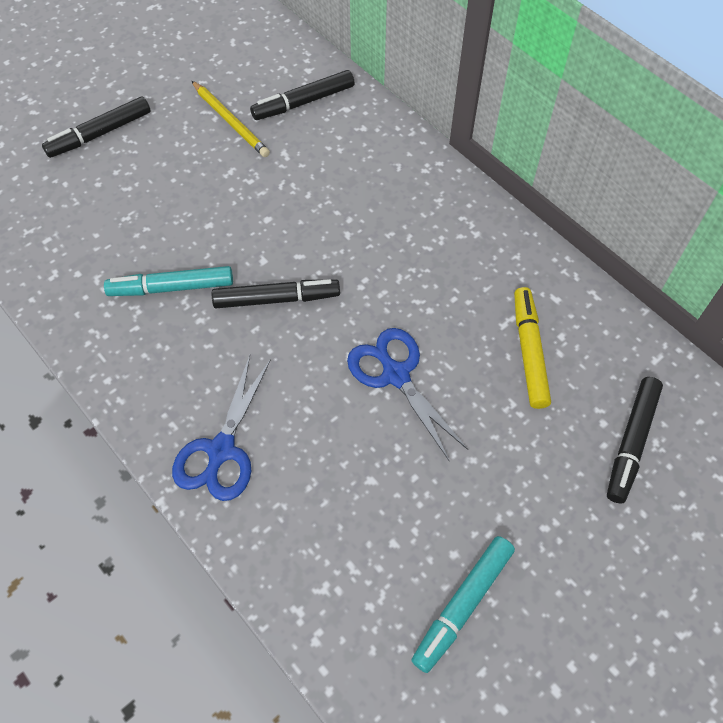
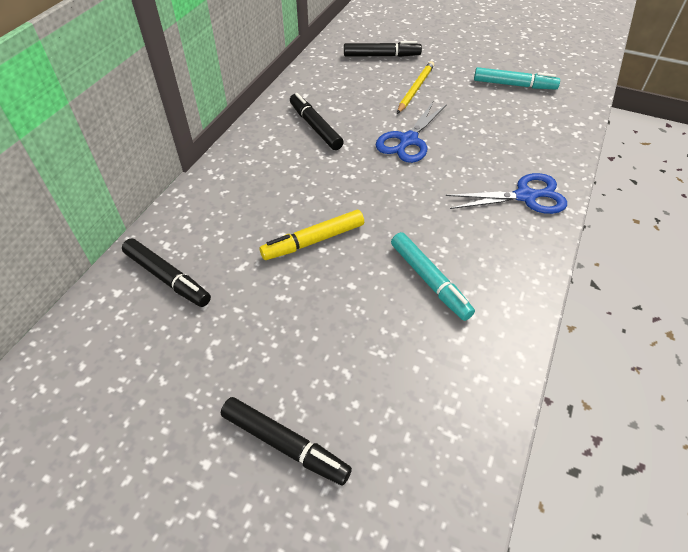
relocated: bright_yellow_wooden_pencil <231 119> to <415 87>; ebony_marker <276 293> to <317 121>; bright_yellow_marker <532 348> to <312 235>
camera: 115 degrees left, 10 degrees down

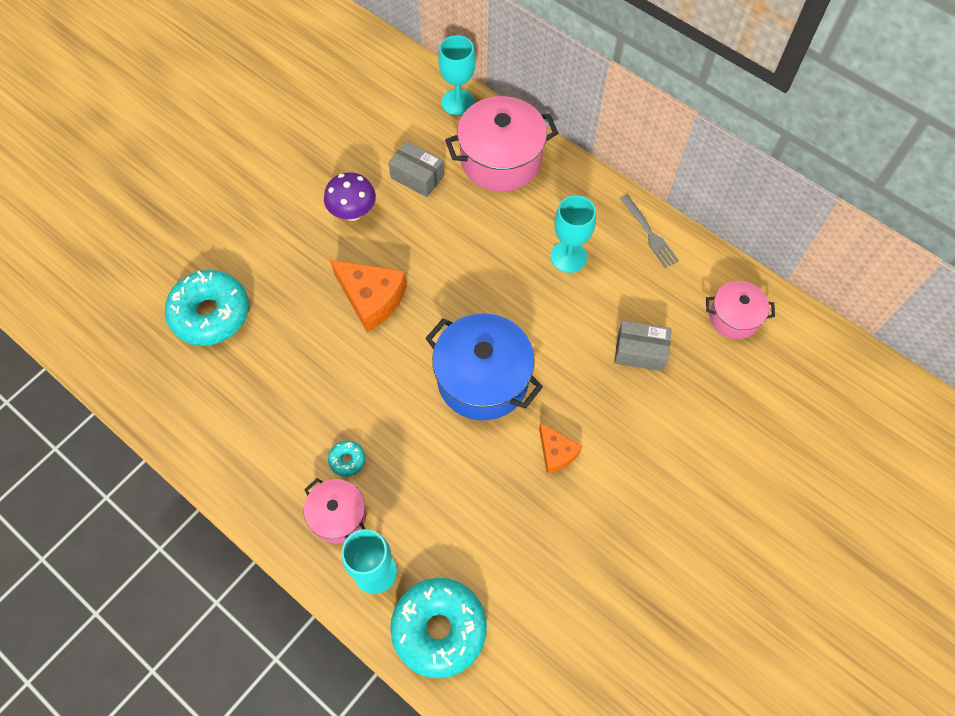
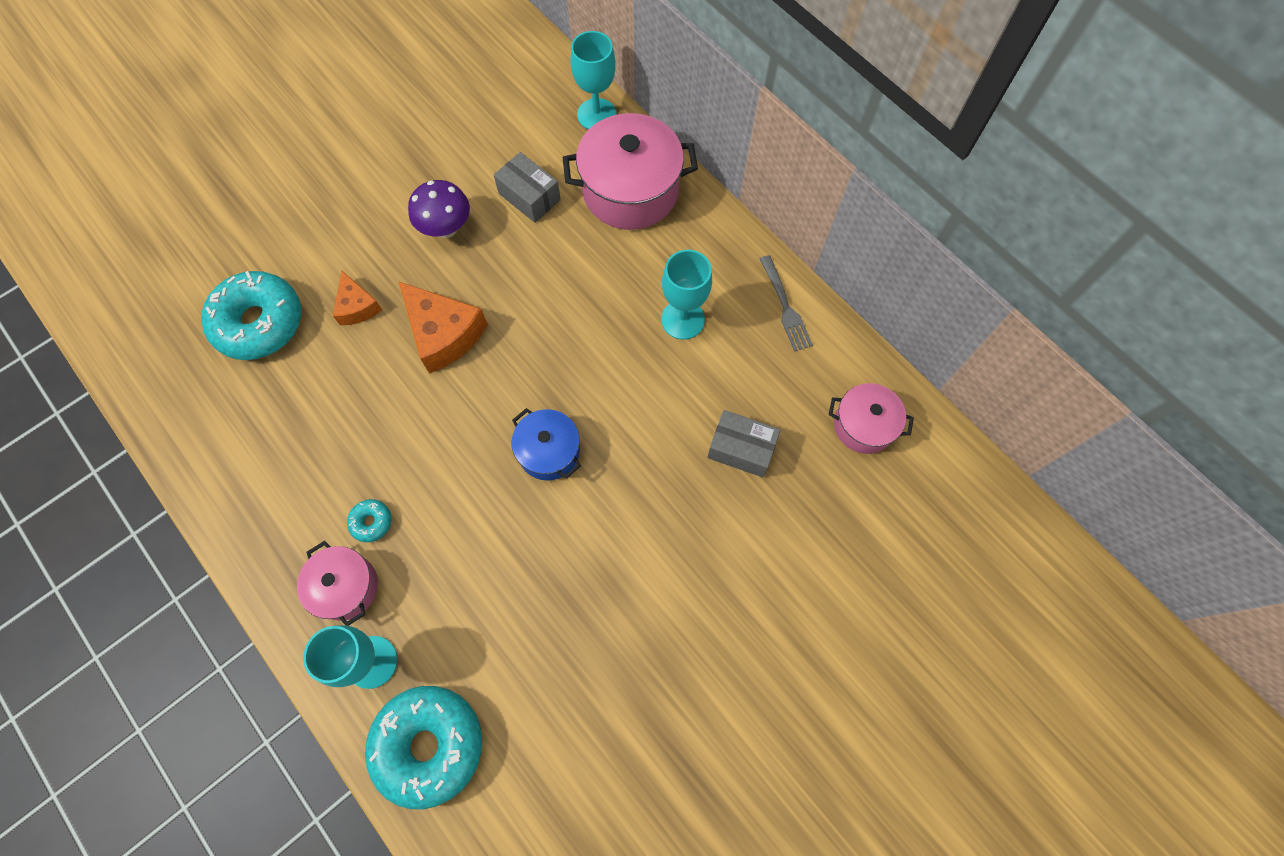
relocated: orange-coloured_piece_of_cheese <560 447> to <357 298>
size: cobalt_stockpot <484 366> = <546 444> x0.57
camera: 10 degrees right, 5 degrees up

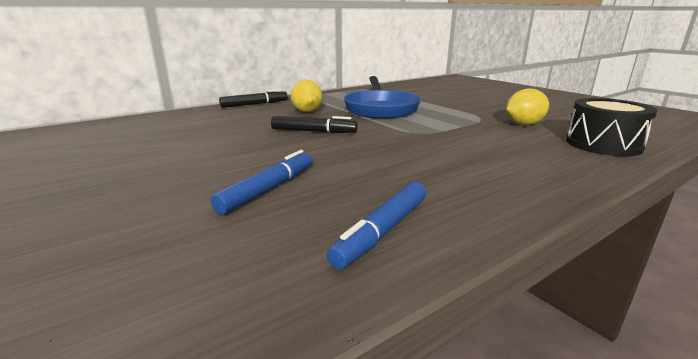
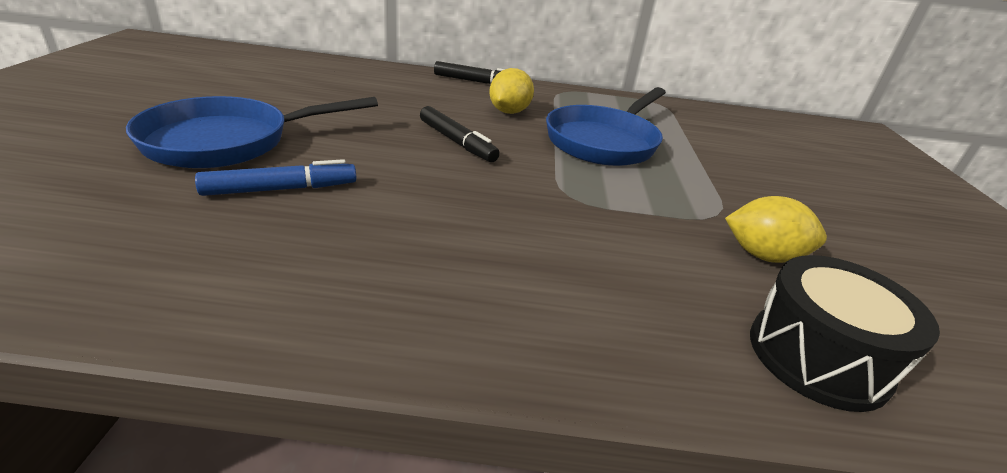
missing: cobalt_marker <376 225>
appeared: cobalt_frying_pan <252 132>
camera: 35 degrees right, 10 degrees up

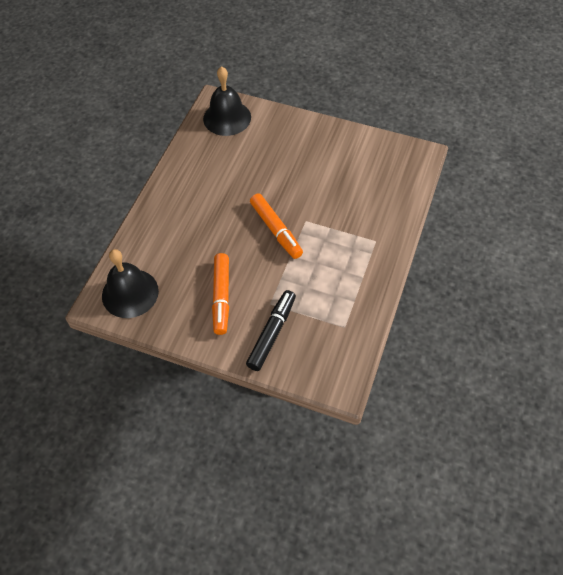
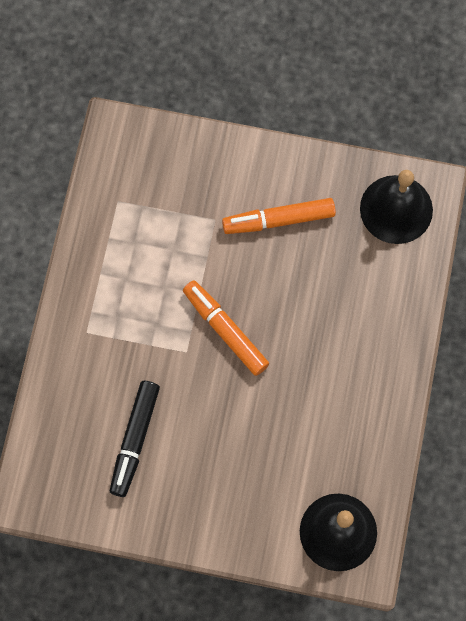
relocated: ebony_marker <271 330> to <135 439>
spun: orange-coloured_marker <220 294> = <279 216> 90 degrees counterclockwise
camera: 170 degrees right, 15 degrees up

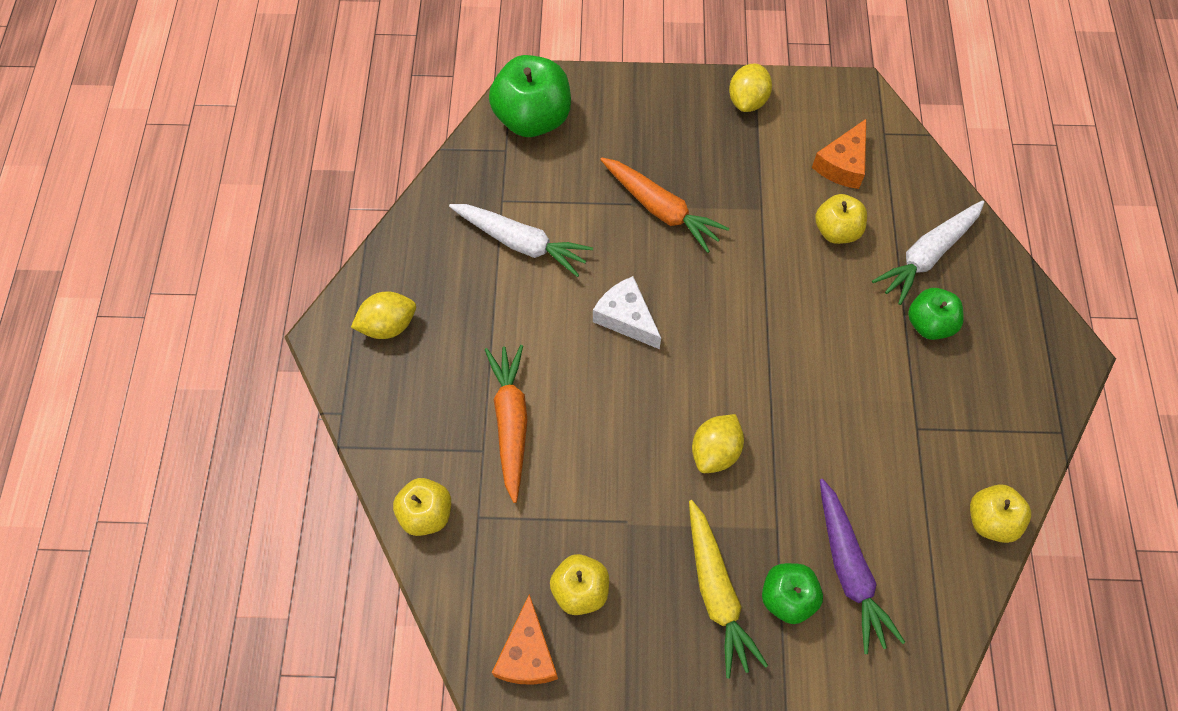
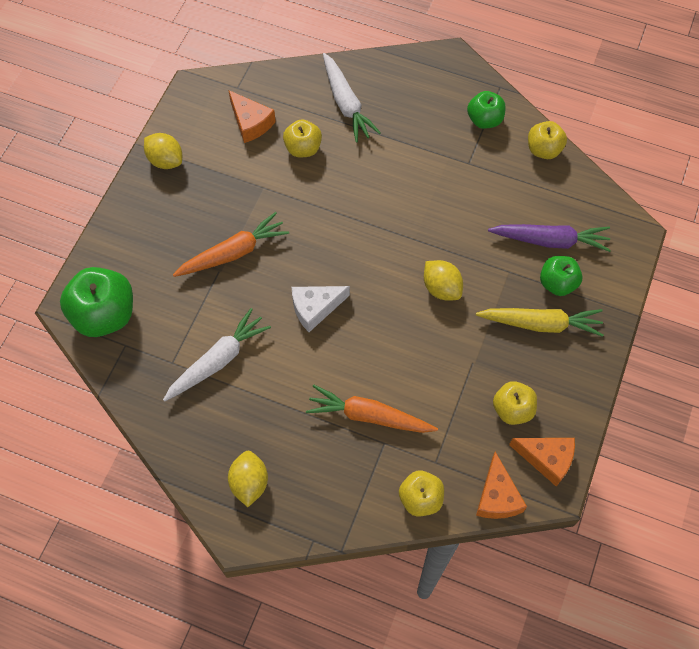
appeared: orange-coloured_piece_of_cheese <501 485>
relocated: green_apple <936 314> to <486 110>
camera: 70 degrees left, 0 degrees up

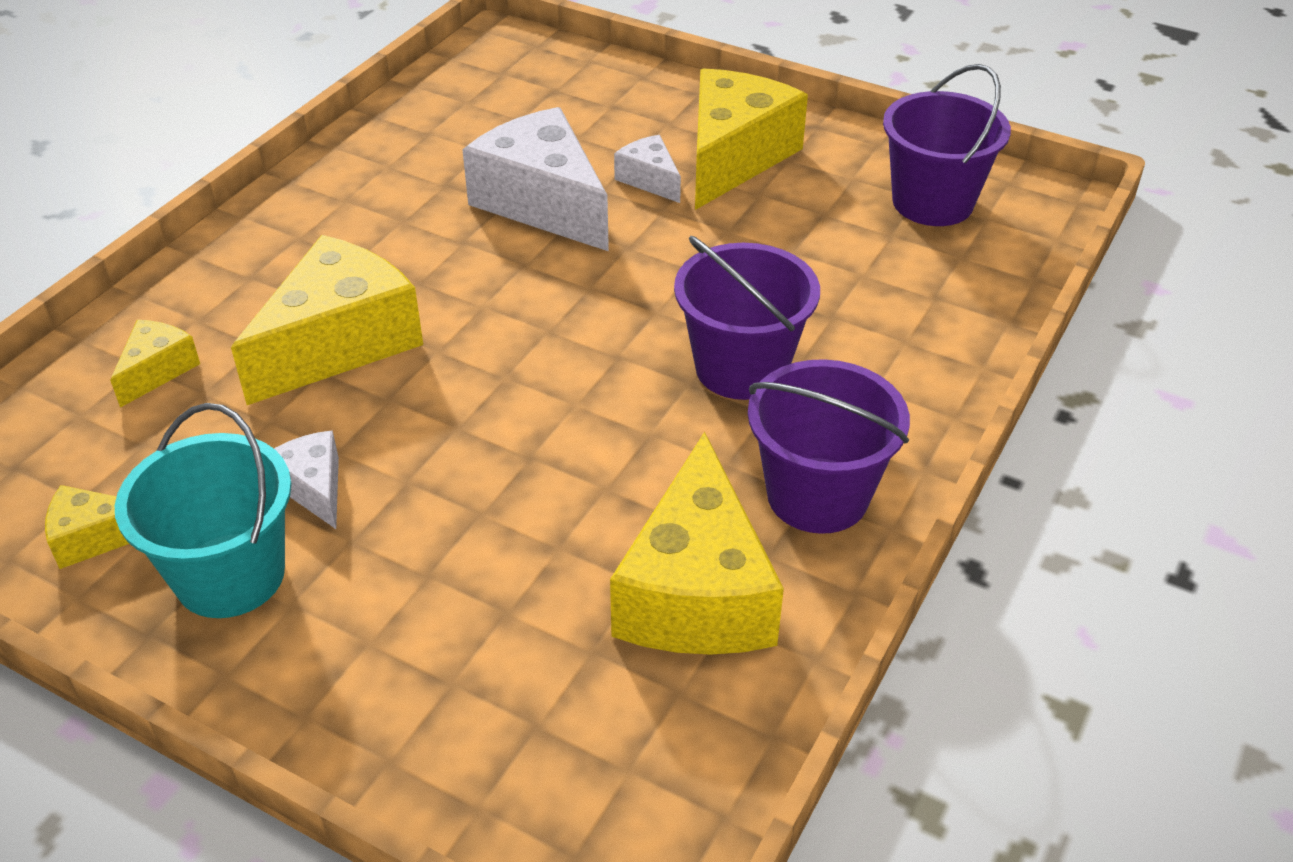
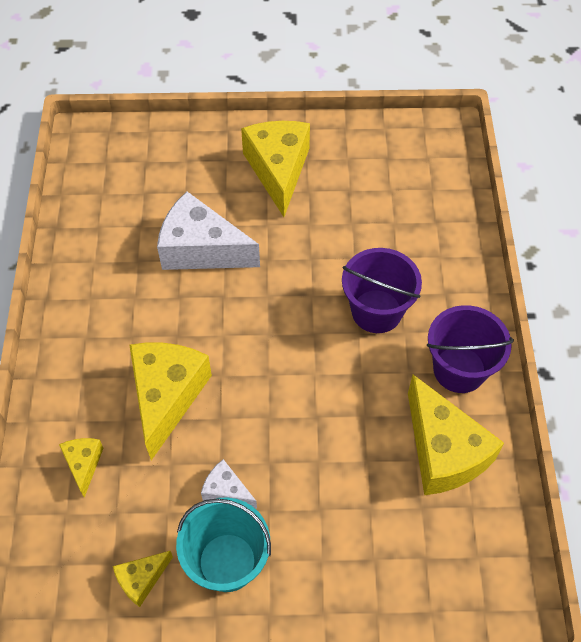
missing: white_piece_of_cheese <647 169>; purple_sand_bucket <947 145>
camera: 30 degrees left, 15 degrees up

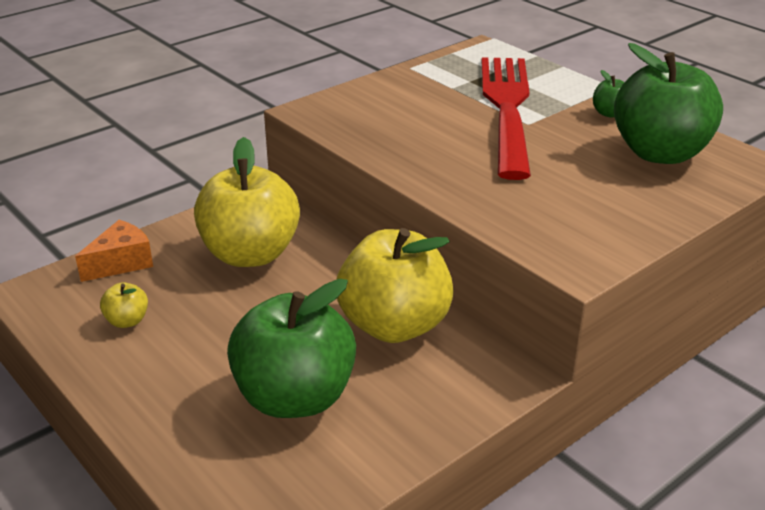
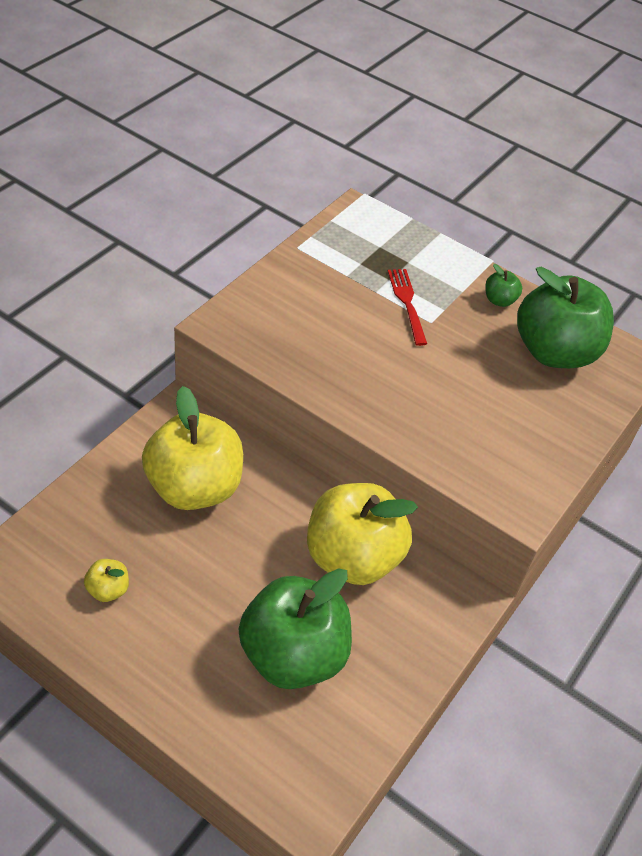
missing: orange-coloured_piece_of_cheese <114 251>
size: red_dinner_fork <506 118> = <407 307> x0.44
camera: 20 degrees left, 15 degrees up

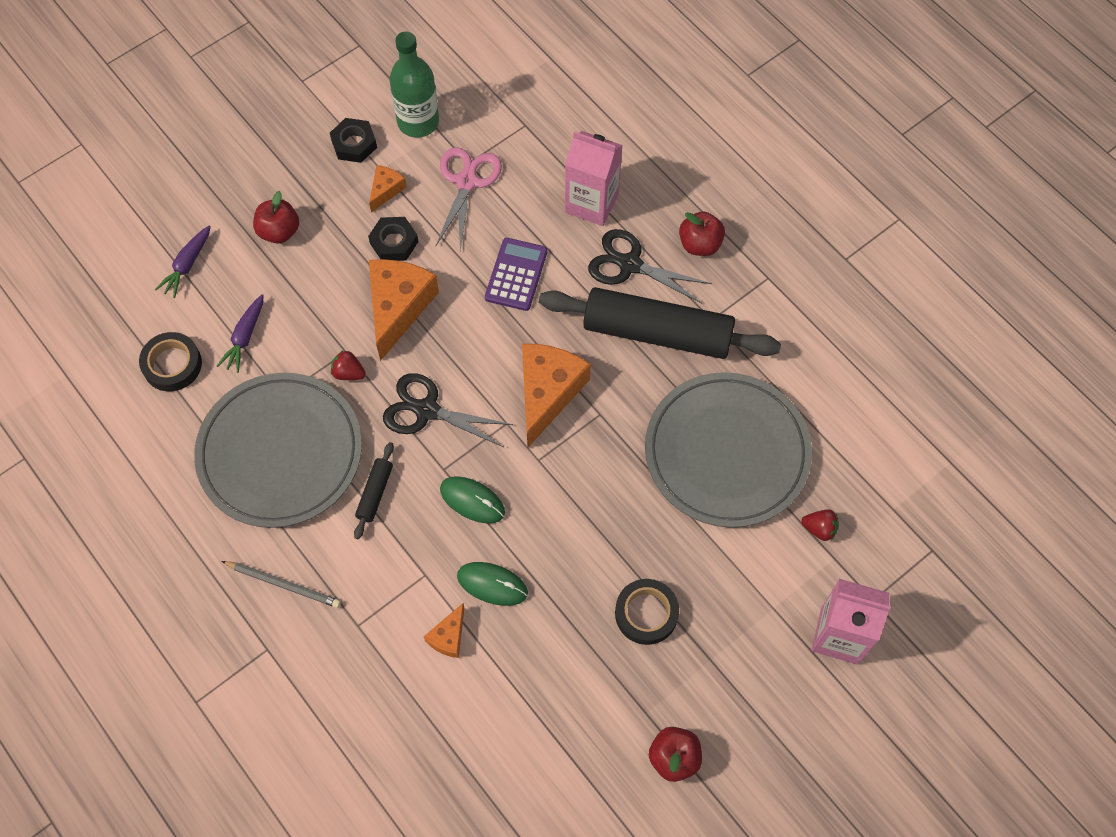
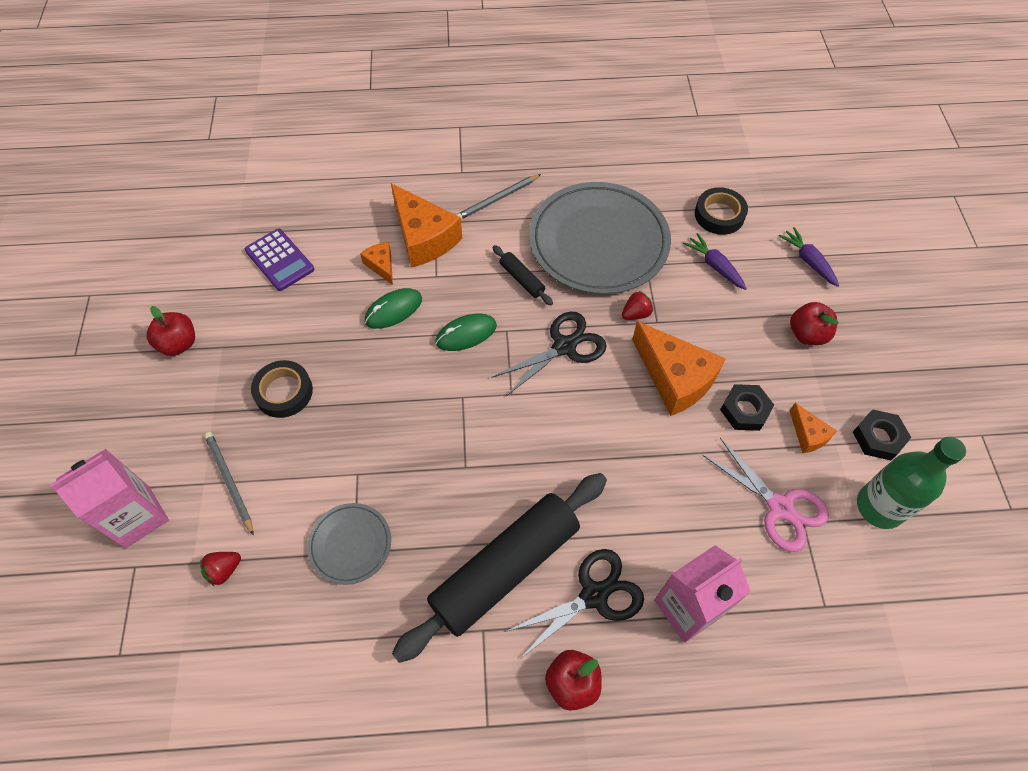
appeared: ash-grey_wooden_pencil <229 484>
relocated: purple_pocket_calculator <516 274> to <279 259>; orange-coloured_piece_of_cheese <556 395> to <426 225>
size: ash-grey_flat_dish <728 450> = <349 544> x0.48
camera: 125 degrees right, 5 degrees down

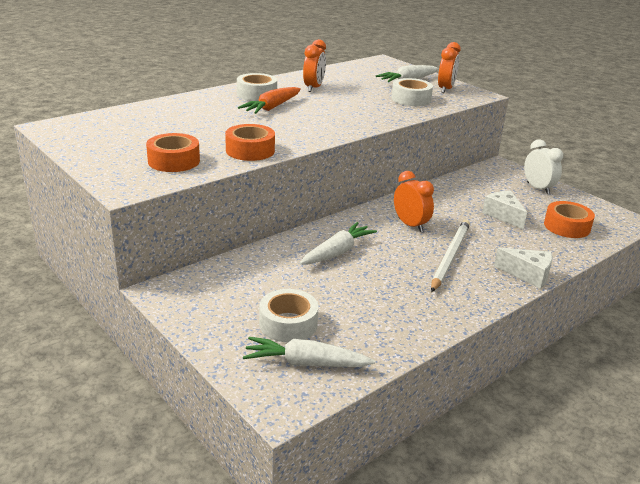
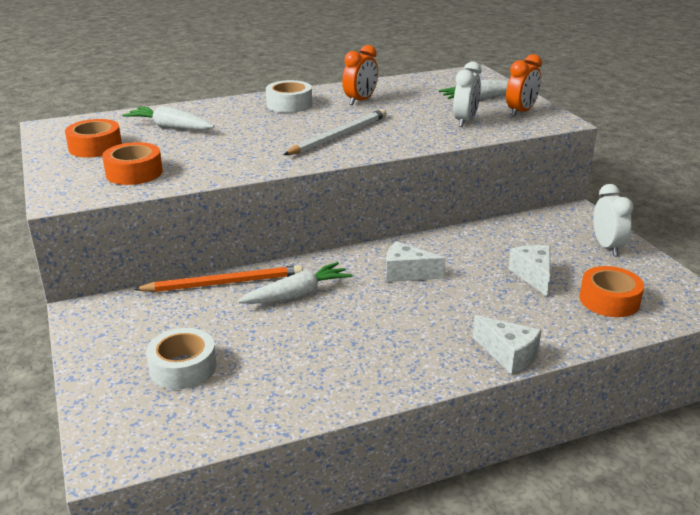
missing: orange-coloured_toy_carrot <269 100>
appeared: orange-coloured_wooden_pencil <218 278>
relocated: orange-coloured_tape <250 142> to <93 138>; white_toy_carrot <309 352> to <168 118>; white_wooden_pencil <450 256> to <335 132>
exchanged: white_tape <412 92> to white_alarm_clock <467 94>; orange-coloured_alarm_clock <414 201> to white_piece_of_cheese <416 261>
camera: 20 degrees right, 0 degrees up

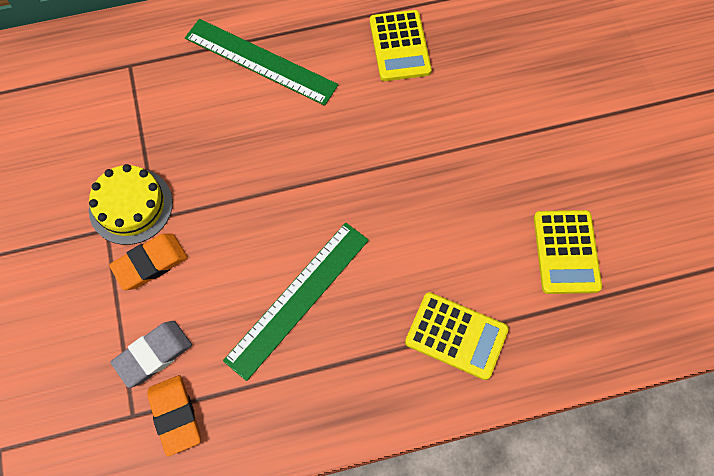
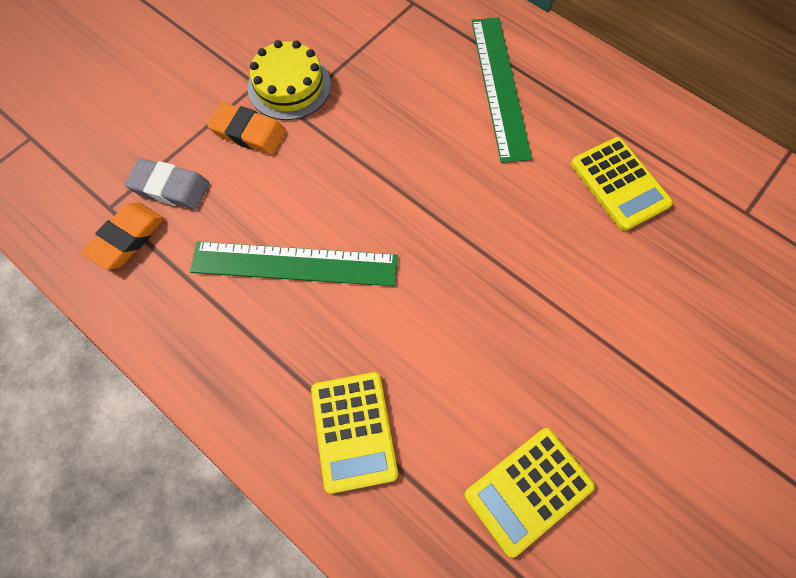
spun: bright_yellow_pocket_calculator <401 45> = <622 184> 75 degrees counterclockwise
camera: 55 degrees right, 0 degrees up

